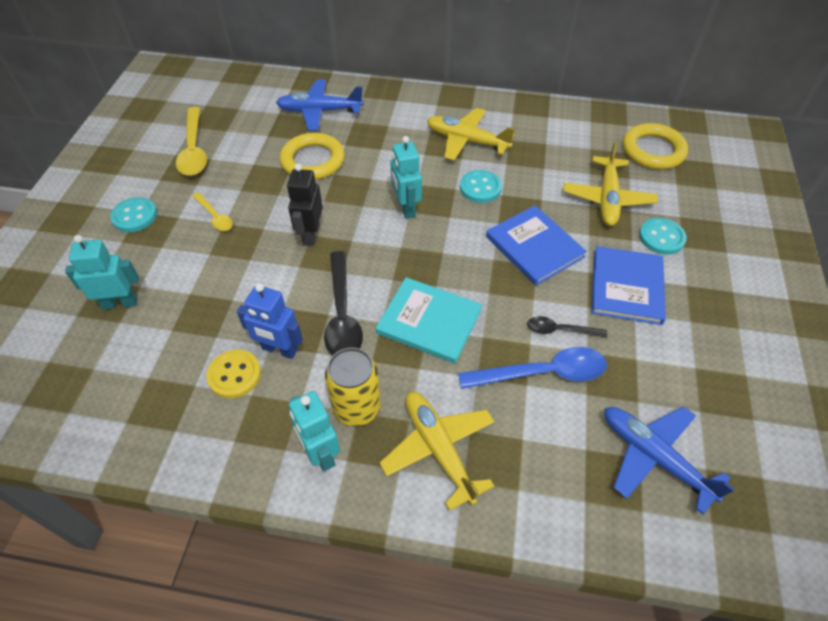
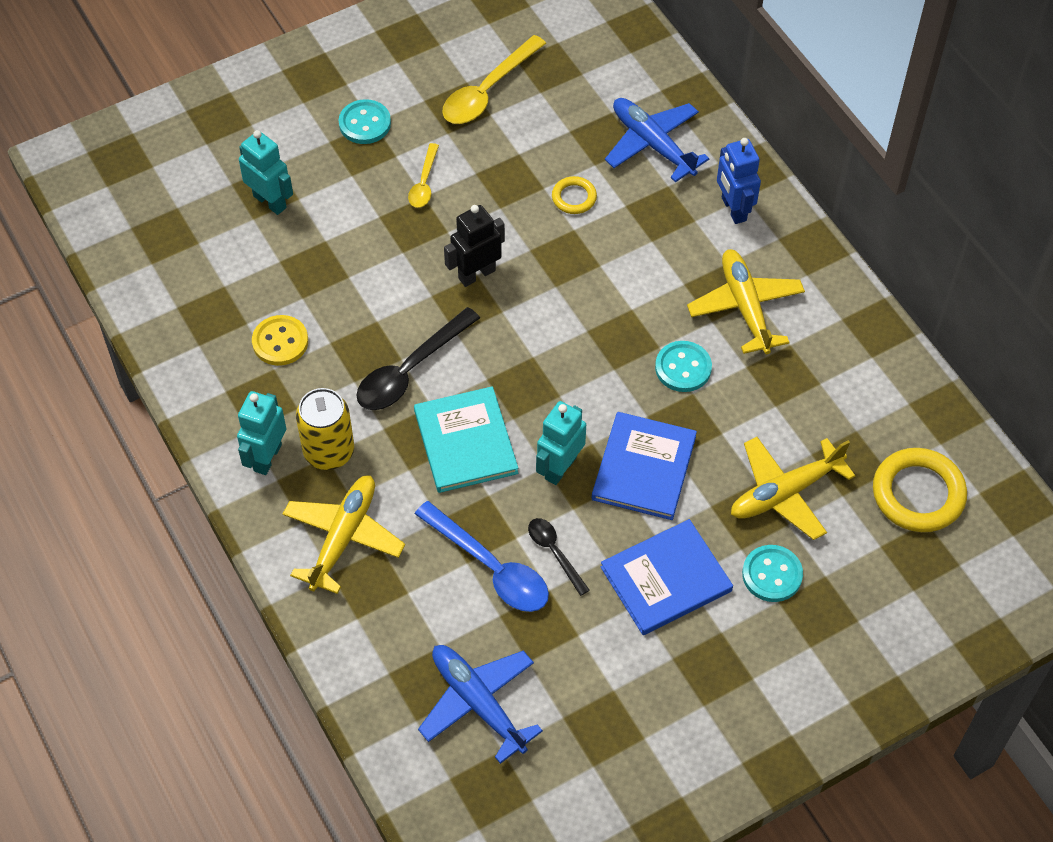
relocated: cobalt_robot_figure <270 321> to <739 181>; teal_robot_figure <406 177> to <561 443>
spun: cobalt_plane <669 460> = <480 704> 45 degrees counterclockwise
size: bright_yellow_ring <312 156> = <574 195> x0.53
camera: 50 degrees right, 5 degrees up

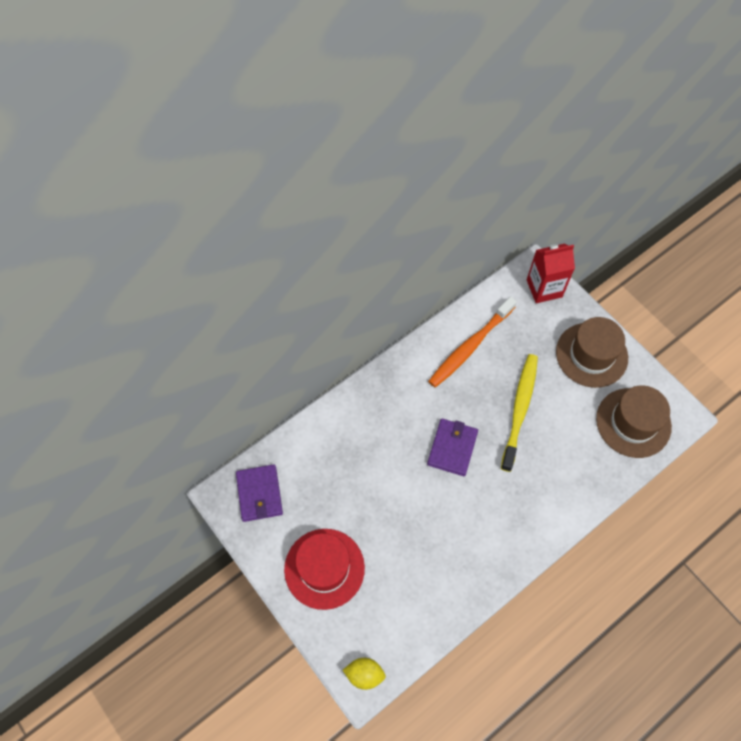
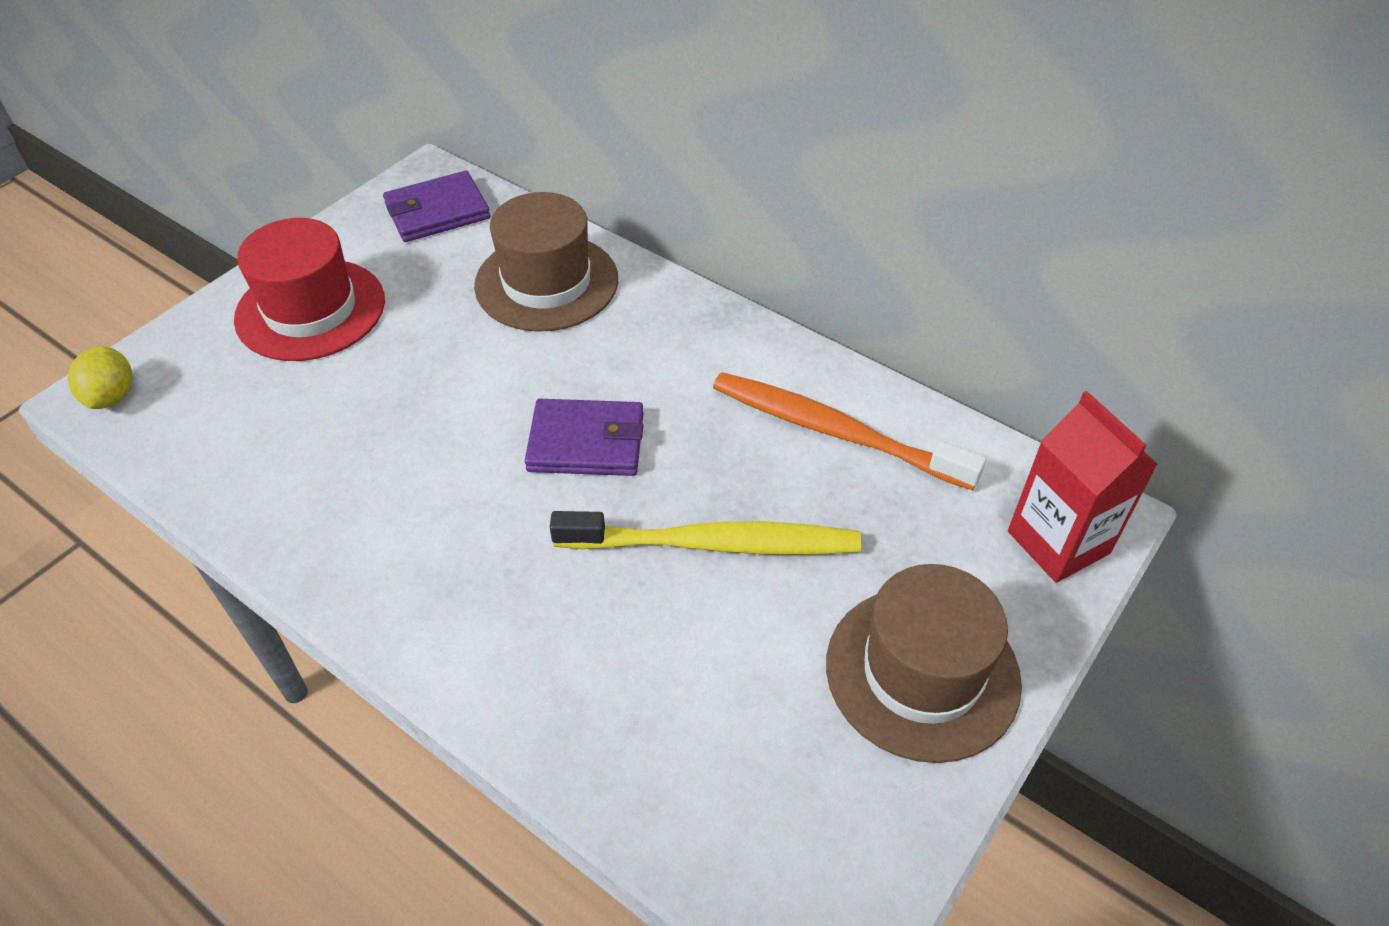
relocated: brown_top_hat <634 422> to <546 262>
camera: 75 degrees right, 15 degrees down

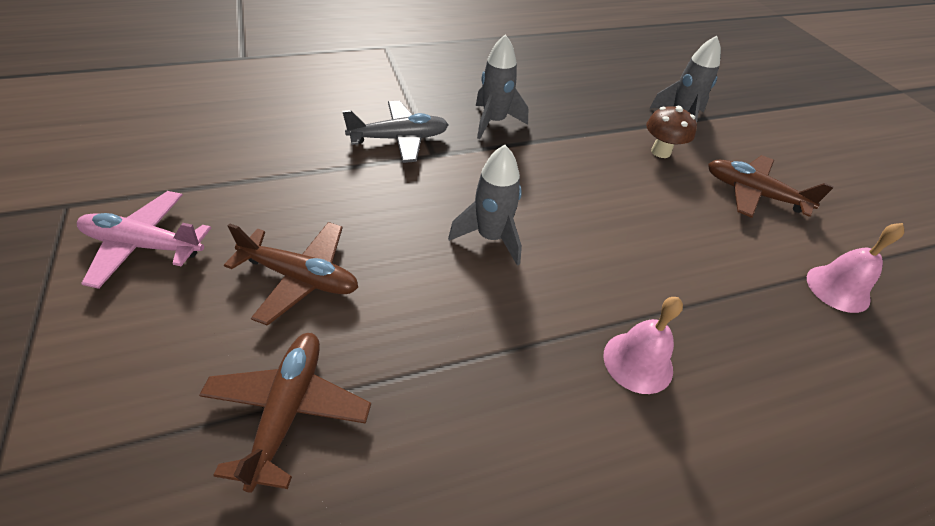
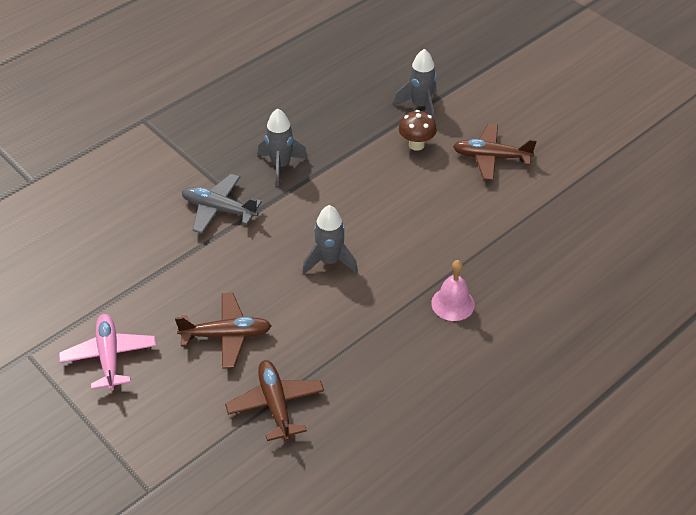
missing: rosy_hand_bell <855 268>
spun: rosy_plane <144 240> = <107 352> 90 degrees clockwise; ash-grey_plane <395 132> = <221 204> 120 degrees counterclockwise
camera: 20 degrees left, 0 degrees up

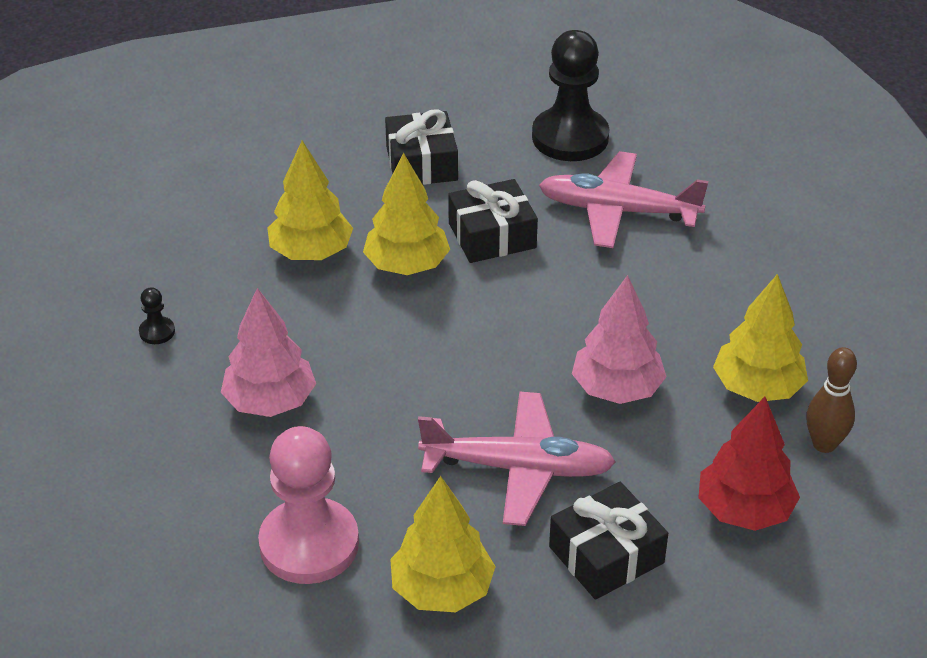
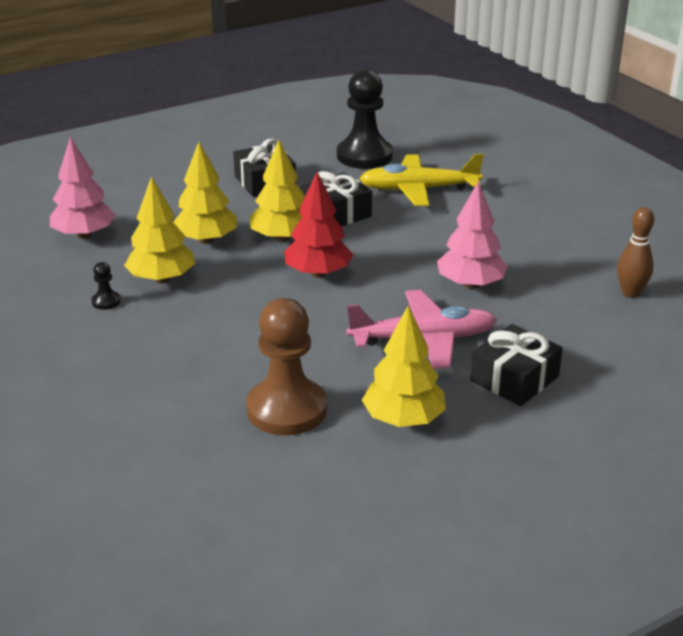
relocated: rosy_fir_tree <268 352> to <83 188>; red_fir_tree <749 464> to <318 225>; bright_yellow_fir_tree <760 338> to <159 229>
colour: rosy_chess_pawn <308 505> to brown_chess_pawn <286 366>; rosy_plane <623 199> to bright_yellow_plane <421 180>
camera: 15 degrees left, 10 degrees down

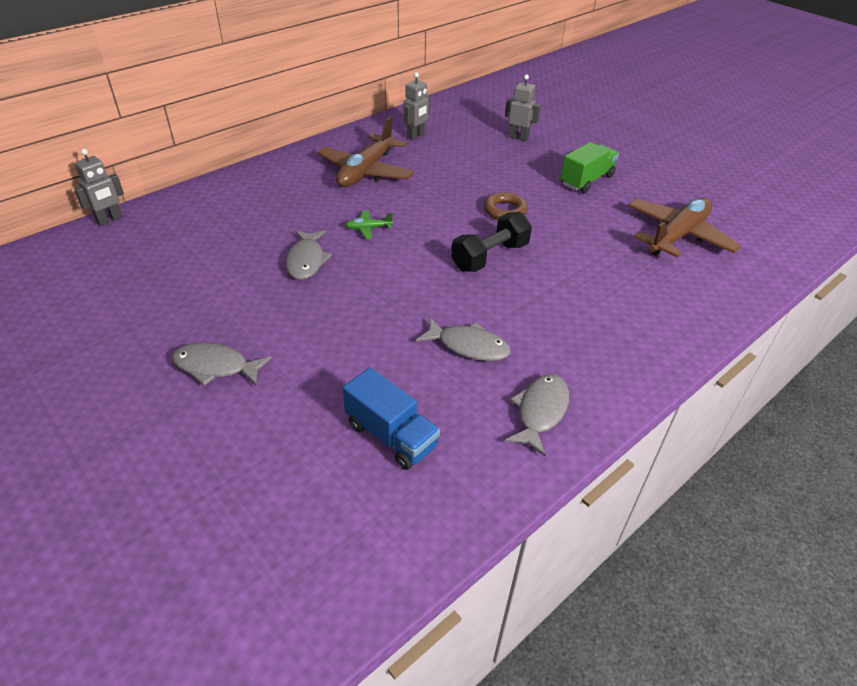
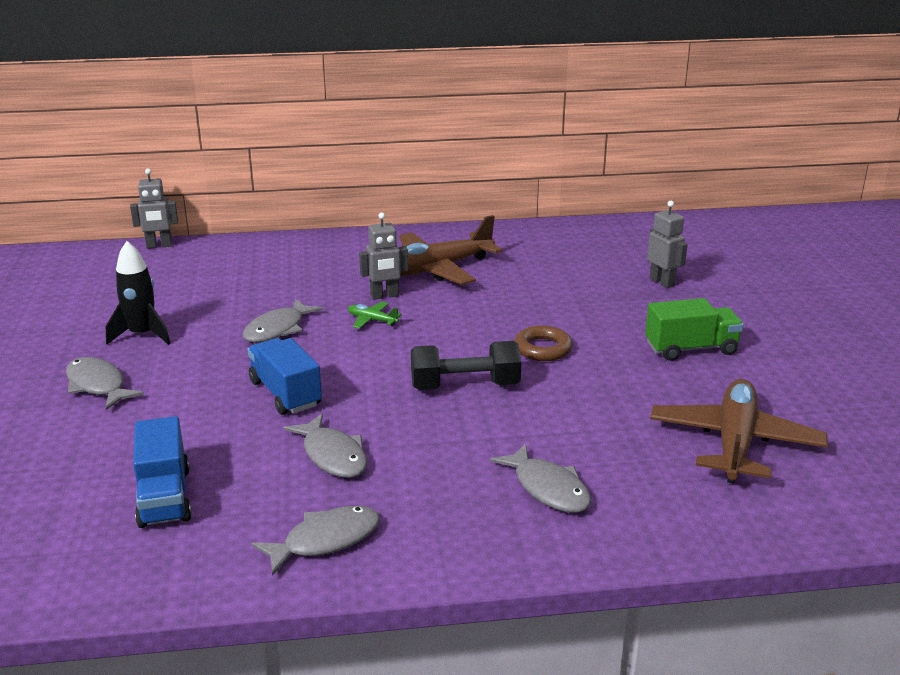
appeared: ebony_spaceship <138 293>; cobalt_toy_truck <285 376>; ash-grey_toy_fish <540 478>
relocated: ash-grey_robot_figure <416 106> to <383 256>
spun: brown_plane <684 227> = <739 431> 60 degrees counterclockwise
camera: 35 degrees right, 15 degrees down

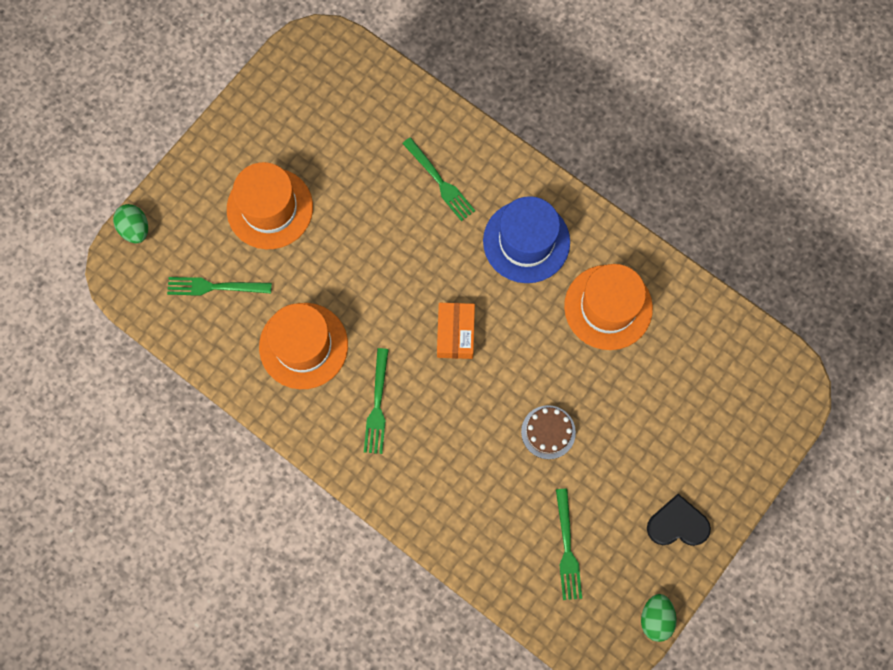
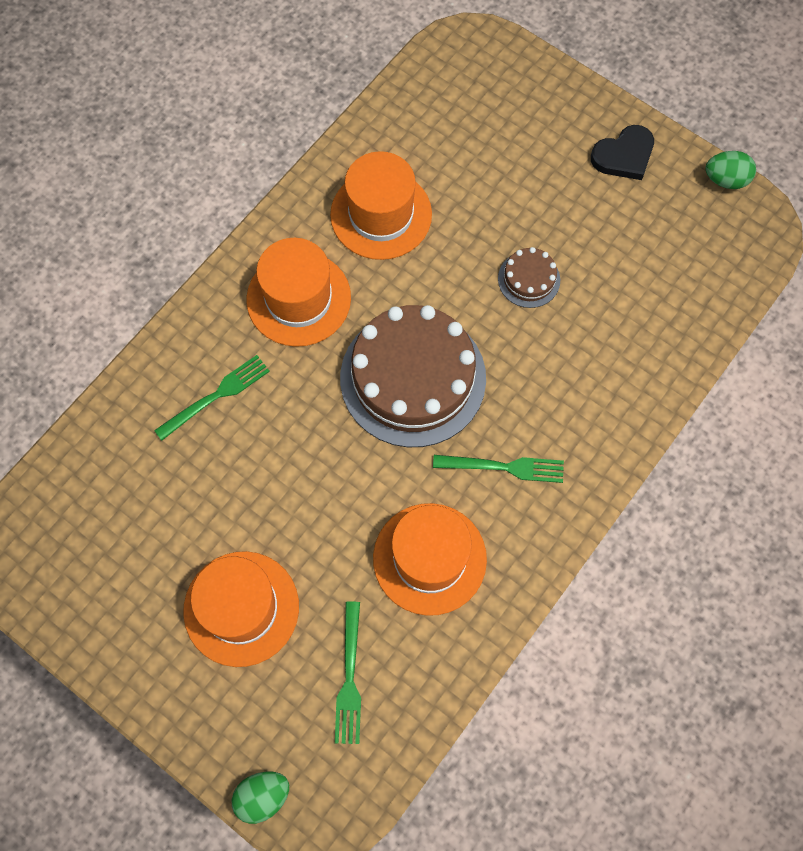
missing: green_dinner_fork <569 544>
exchanged: orange-coloured_package <456 331> to brown_gateau <413 376>
colour: cobalt_top_hat <526 239> to orange-coloured_top_hat <298 292>
spun: ebony_heart <679 520> = <622 152> 120 degrees counterclockwise
camera: 90 degrees left, 5 degrees down

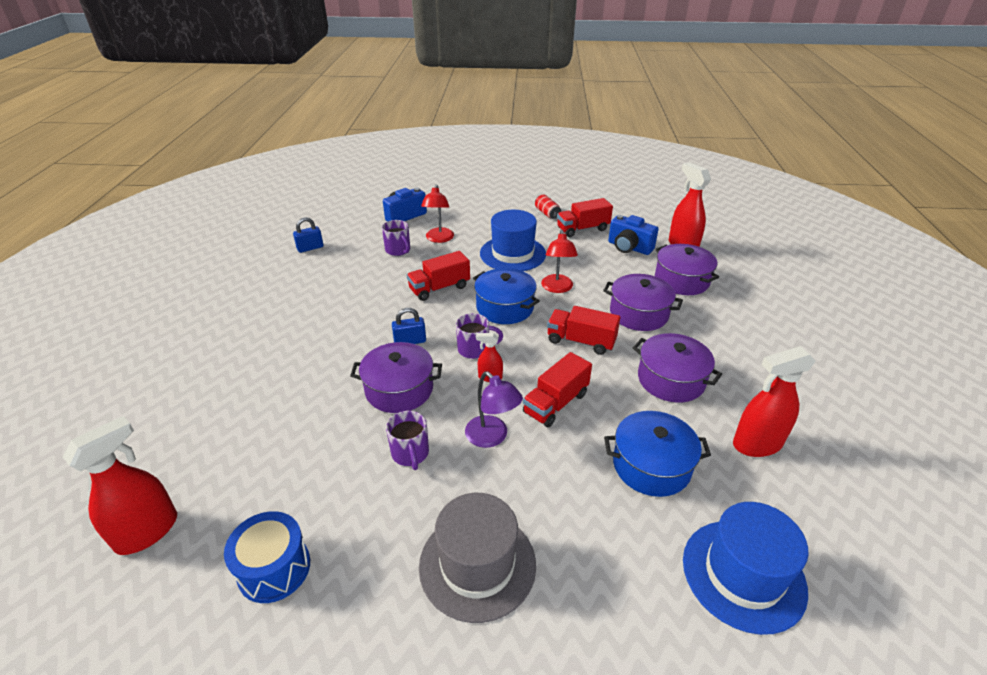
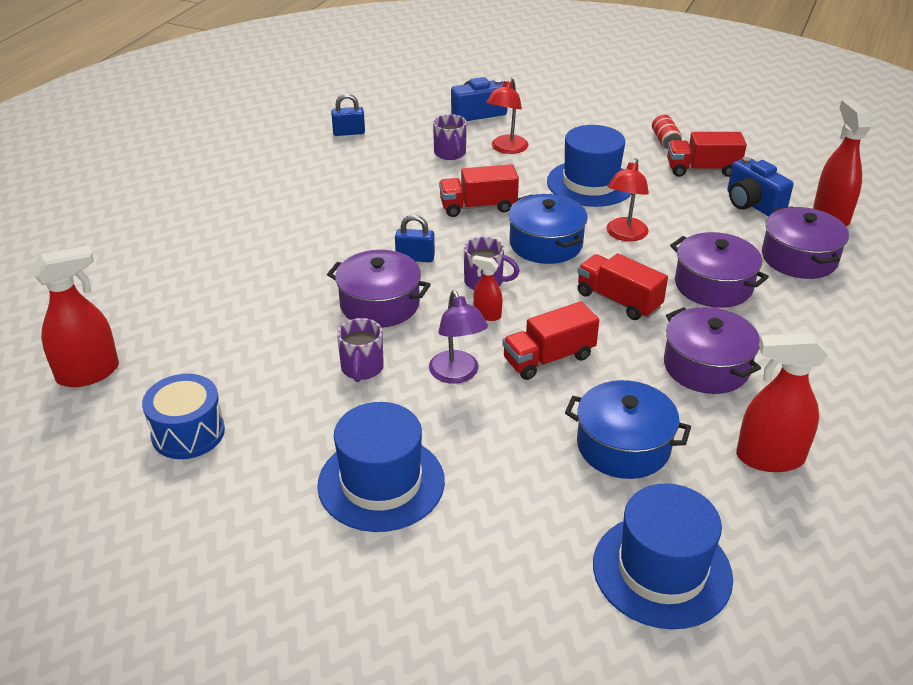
colour: ash-grey_top_hat <477 558> to cobalt_top_hat <381 467>
camera: 20 degrees right, 0 degrees up

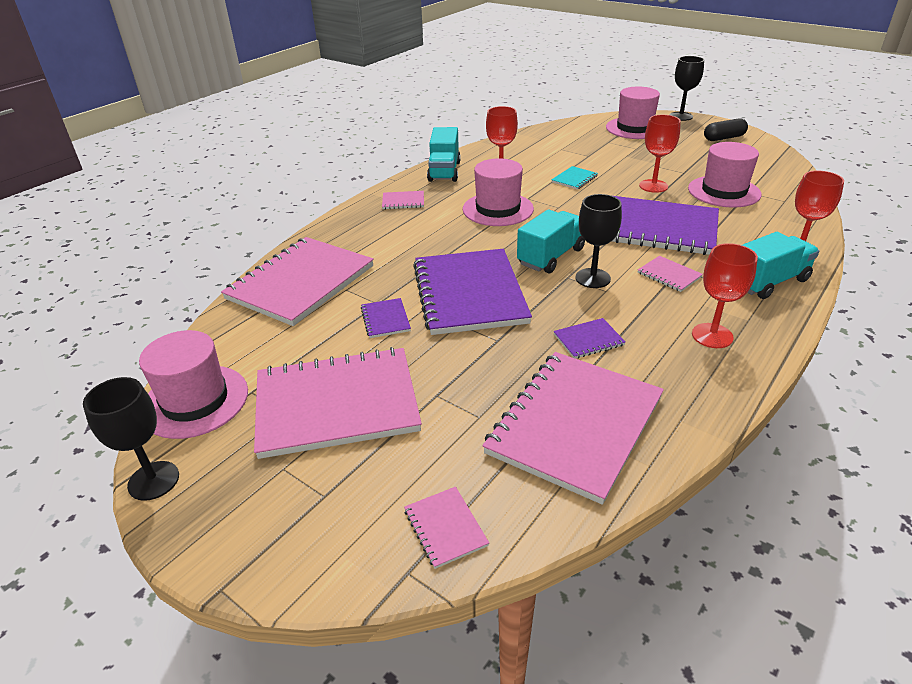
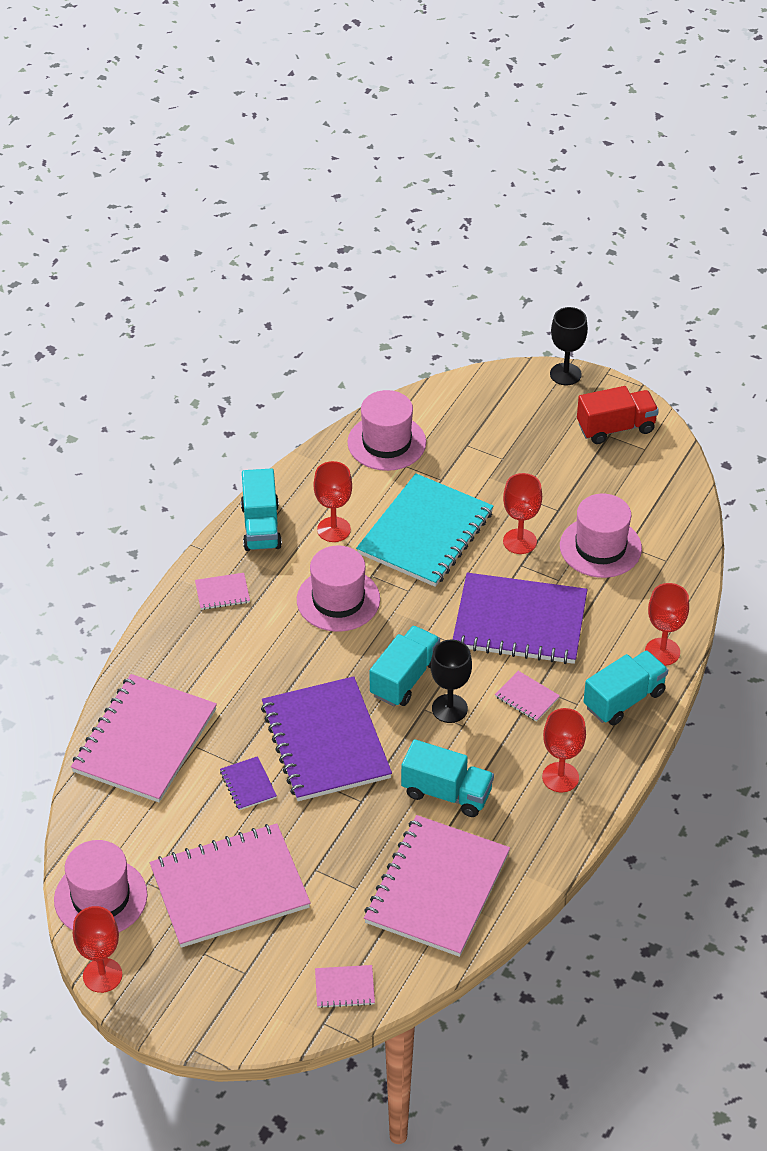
relocated: rosy_top_hat <633 112> to <386 430>
exchanged: purple_notebook <589 338> to teal_toy_truck <447 778>; ebony_pill <726 129> to red_toy_truck <618 415>
colour: ebony_wine_glass <131 439> to red_wine_glass <97 949>
spun: rosy_notebook <446 528> = <345 986> 60 degrees counterclockwise
size: teal_notebook <574 178> = <425 530> x2.44
camera: 10 degrees left, 10 degrees up

